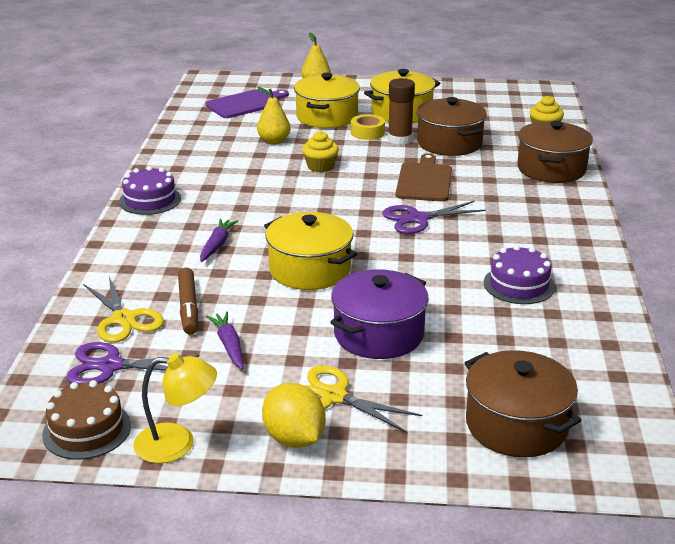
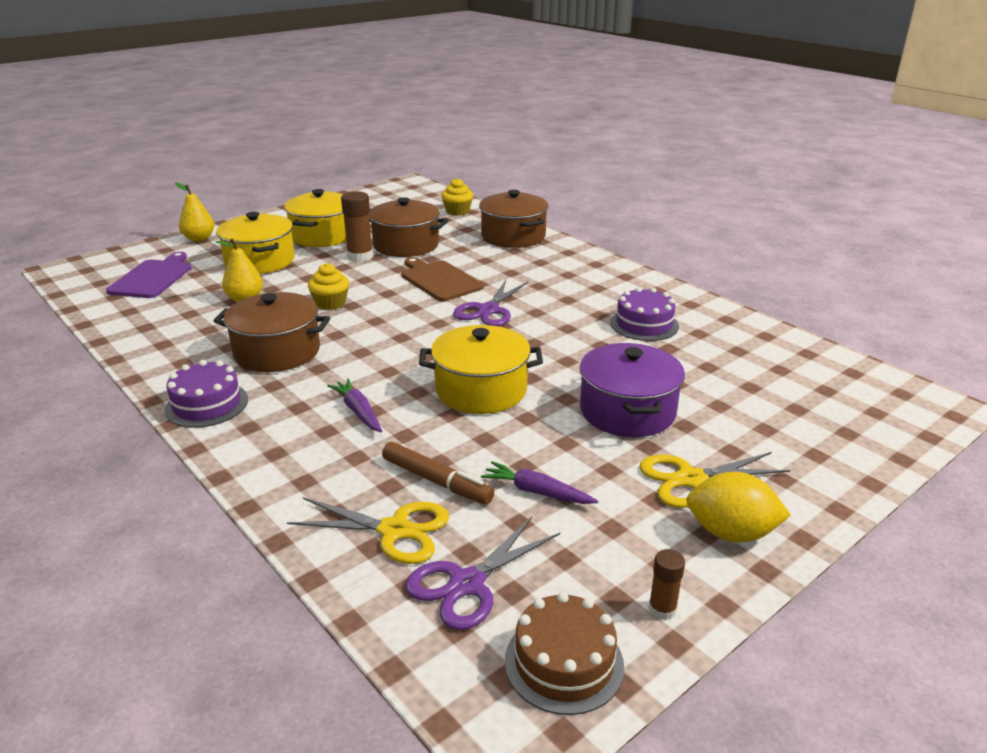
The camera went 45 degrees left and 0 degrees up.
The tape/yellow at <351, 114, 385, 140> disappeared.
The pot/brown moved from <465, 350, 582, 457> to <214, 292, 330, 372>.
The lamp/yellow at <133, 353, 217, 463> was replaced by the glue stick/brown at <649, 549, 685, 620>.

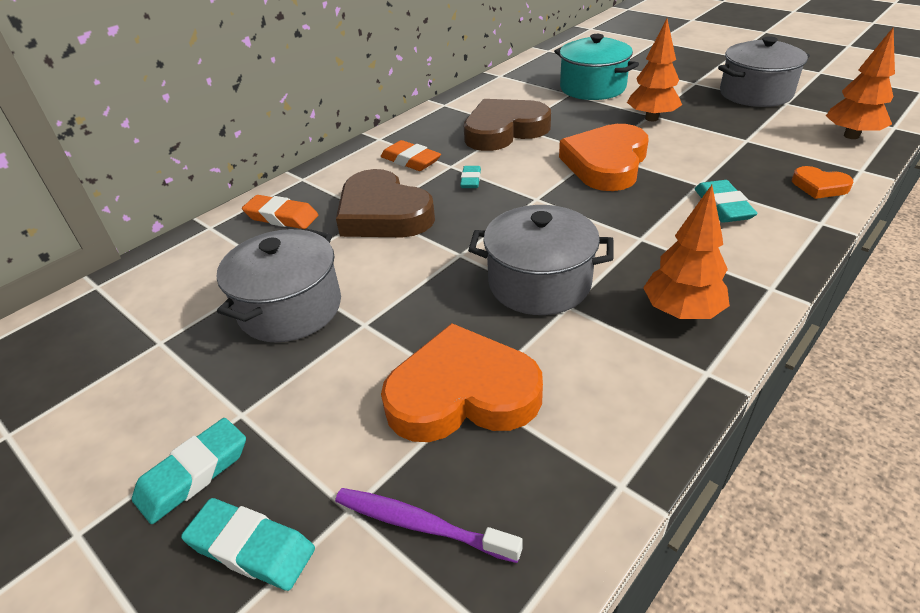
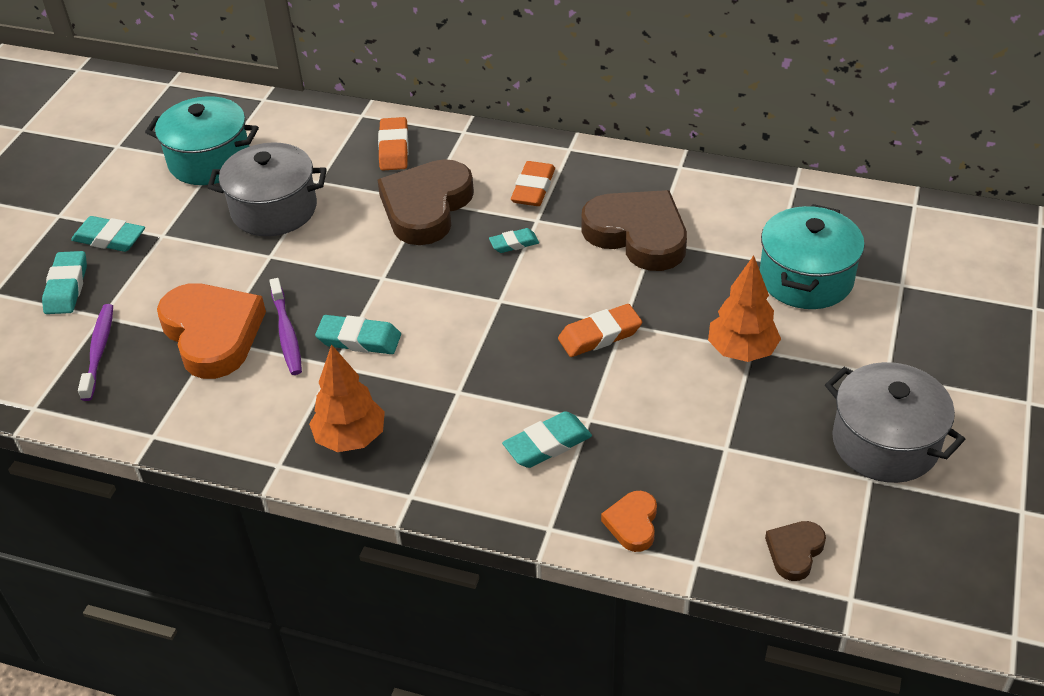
The camera went 65 degrees right and 5 degrees up.
The tree/orange at <826, 27, 895, 139> was replaced by the heart/brown at <765, 521, 826, 581>.
The heart/orange at <559, 124, 649, 191> was replaced by the eraser/orange at <558, 304, 642, 357>.
The pot/grey at <468, 205, 613, 315> was replaced by the eraser/turquoise at <315, 315, 401, 354>.
The pot/turquoise at <145, 96, 259, 185> appeared.
The toothbrush/purple at <269, 278, 302, 375> appeared.

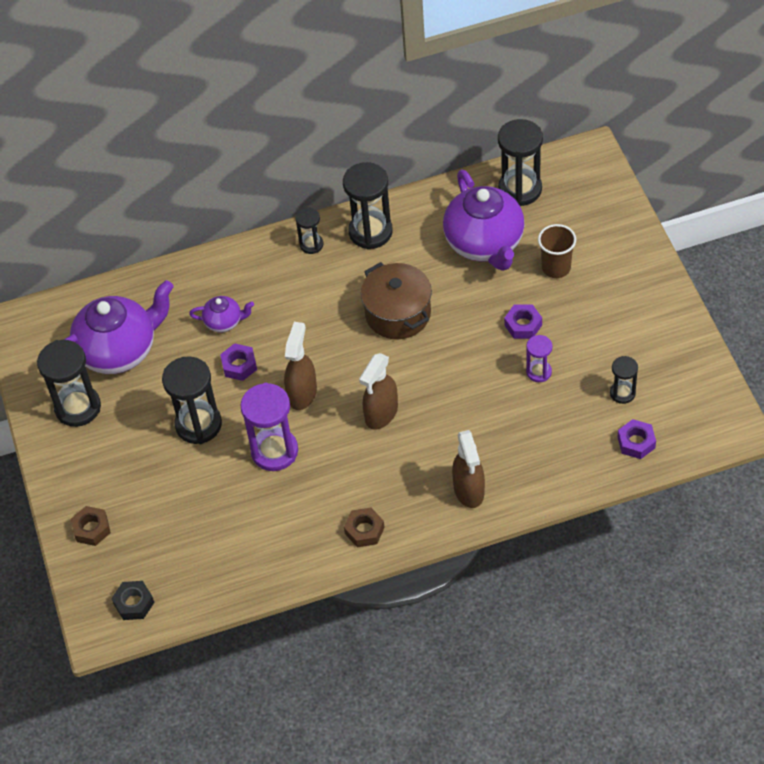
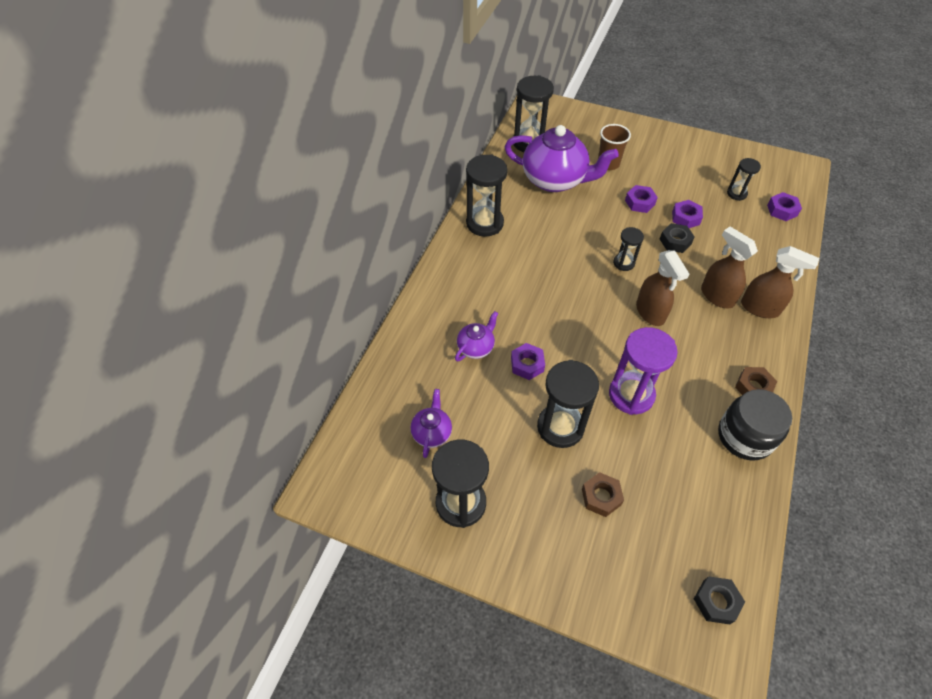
The camera went 55 degrees left and 0 degrees up.
The hourglass/black moved from <295, 208, 324, 254> to <613, 227, 644, 271>.
The pot/brown at <361, 262, 432, 339> disappeared.
The teapot/purple at <64, 280, 174, 374> changed to 0.47 times the size.
The spray bottle/brown moved from <284, 322, 317, 410> to <701, 227, 758, 309>.
The hourglass/purple at <526, 335, 552, 382> was replaced by the nut/purple at <672, 200, 703, 228>.
The nut/brown moved from <71, 506, 111, 546> to <582, 472, 624, 517>.
The nut/black at <660, 223, 695, 253> appeared.
The jar/black at <718, 389, 792, 461> appeared.

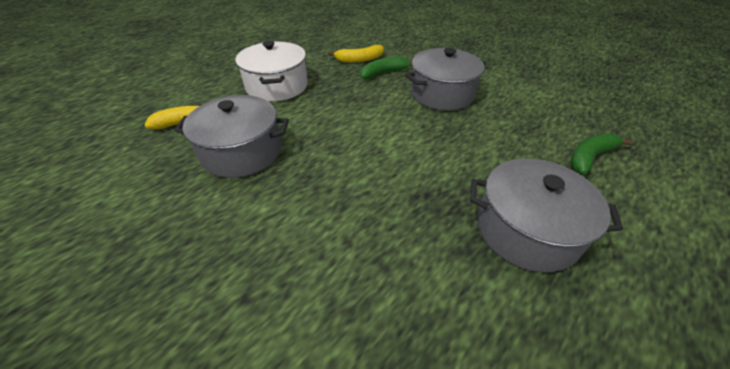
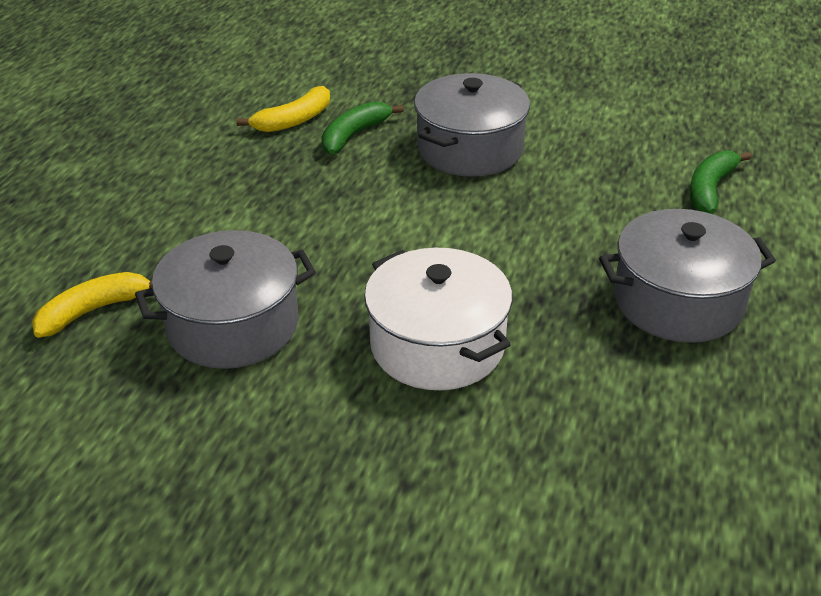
The camera went 25 degrees left and 5 degrees down.
The pot/white moved from <236, 41, 308, 102> to <364, 248, 512, 390>.

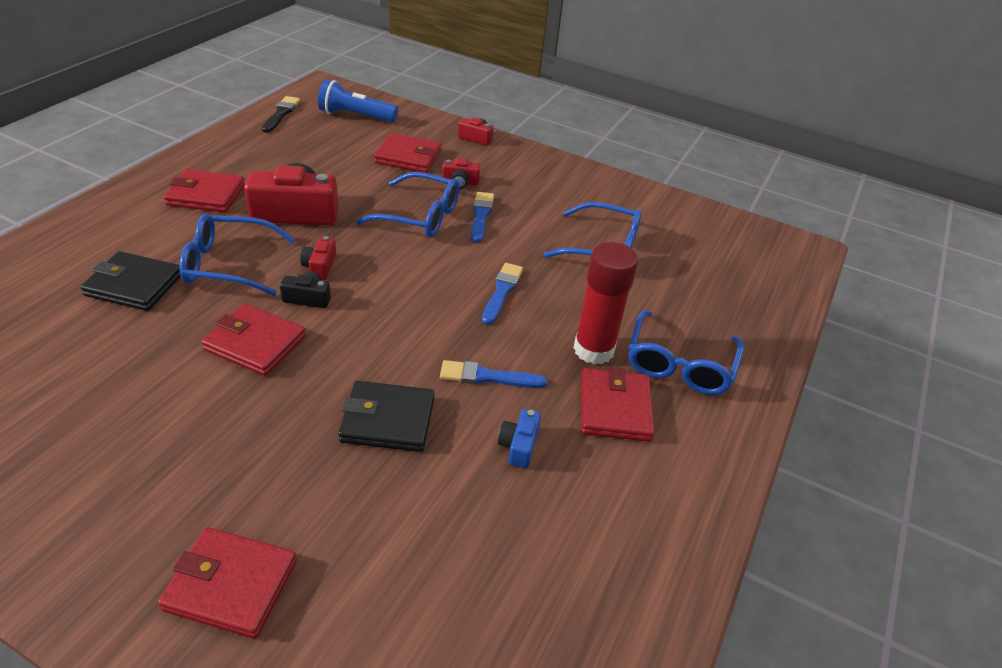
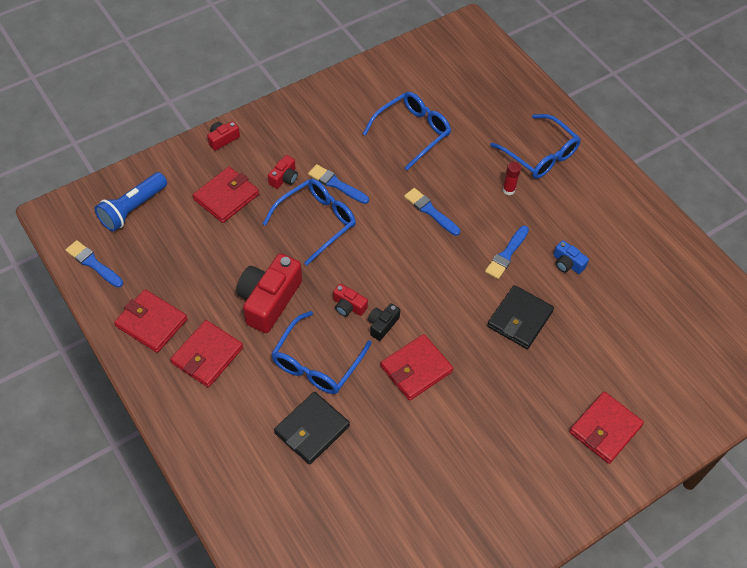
The camera went 60 degrees left and 15 degrees up.
The brush/black at <262, 96, 300, 133> became the brush/blue at <65, 240, 123, 288>.
The glue stick/red at <573, 242, 638, 365> changed to 0.46 times the size.
The wallet/red moved from <581, 367, 655, 442> to <114, 289, 187, 353>.

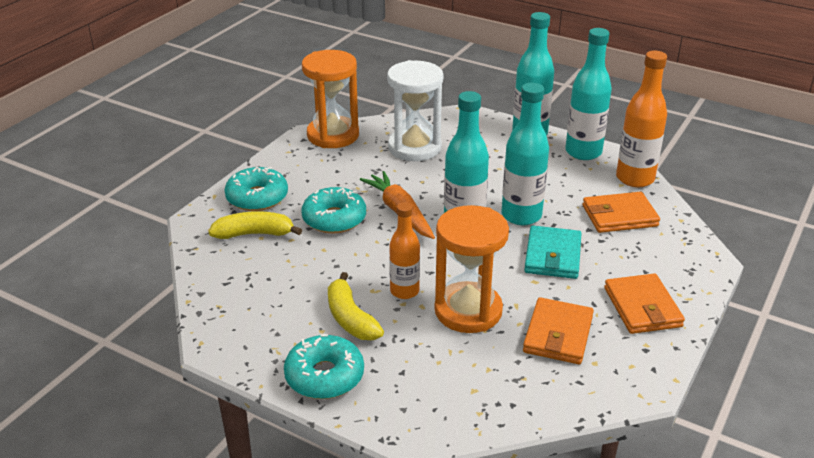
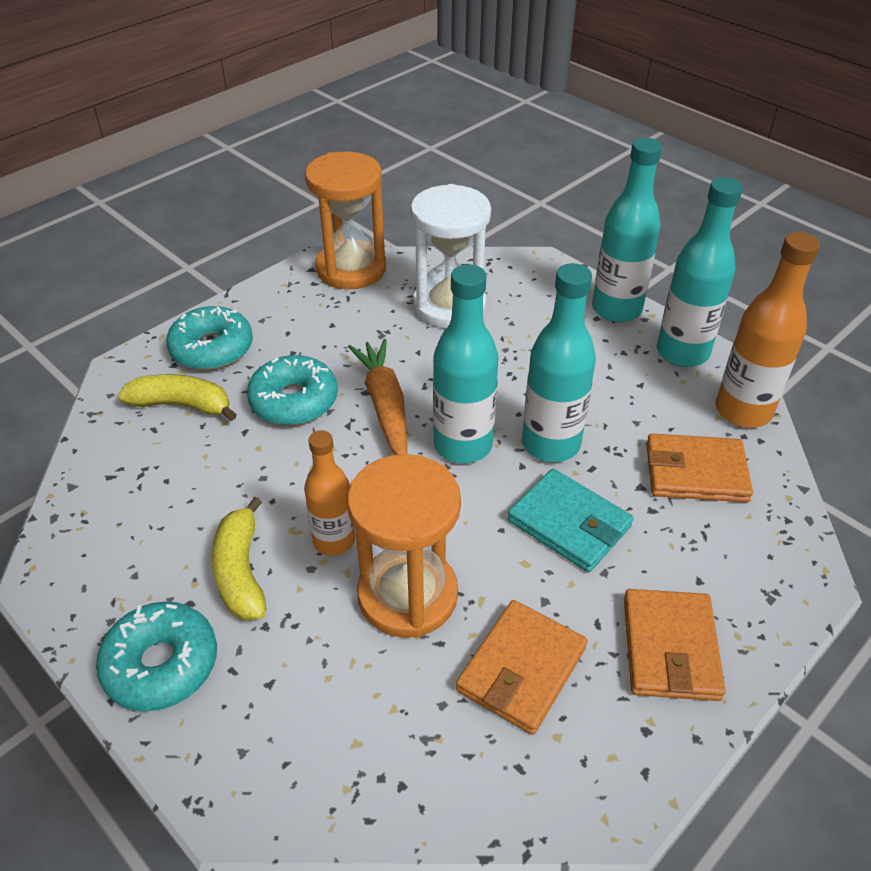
The camera went 15 degrees right and 10 degrees up.
The wallet/turquoise at <524, 226, 582, 279> turned 75 degrees counterclockwise.

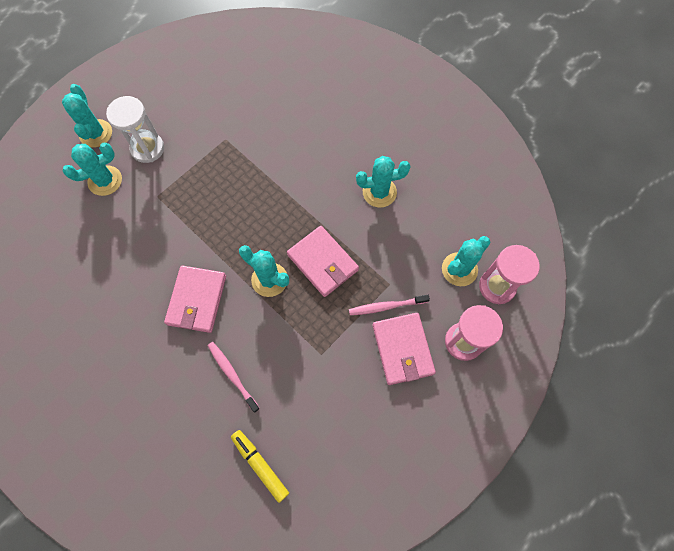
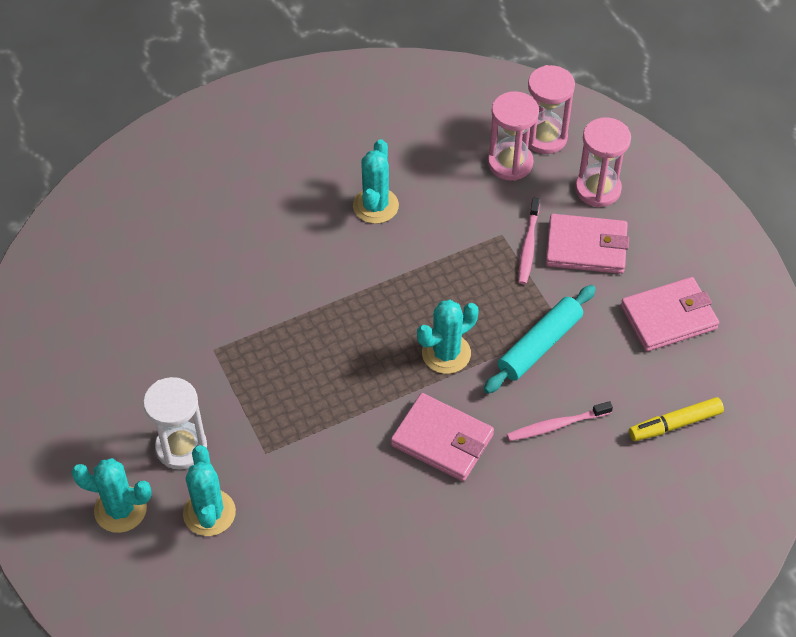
The camera went 70 degrees left and 15 degrees down.
The wallet/pink moved from <287, 226, 359, 297> to <621, 277, 719, 352>.
The cactus/turquoise at <442, 236, 490, 286> was replaced by the hourglass/pink at <488, 91, 539, 181>.
The rolling pin/turquoise at <484, 285, 596, 394> appeared.

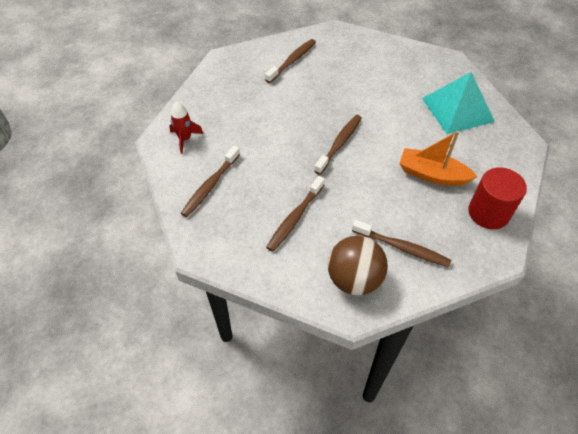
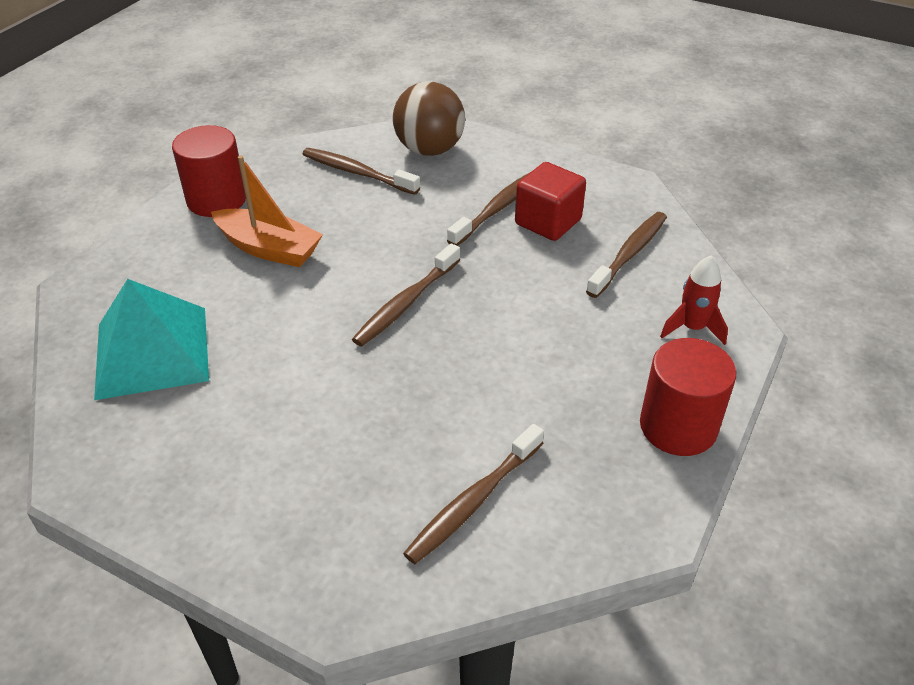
The camera went 175 degrees left and 10 degrees down.
The cube/red at <515, 162, 586, 241> appeared.
The cylinder/red at <640, 338, 736, 456> appeared.

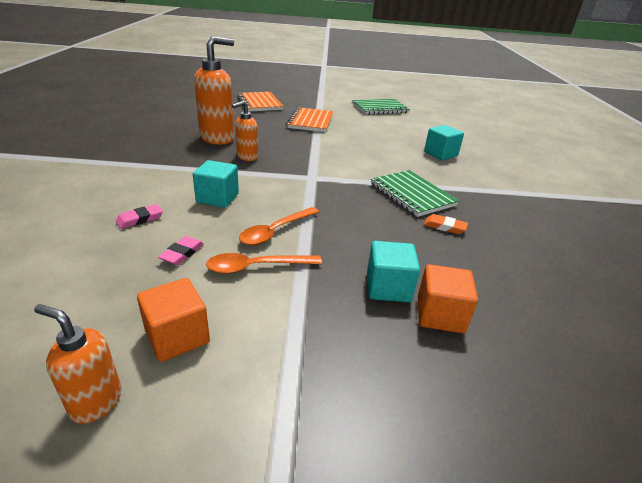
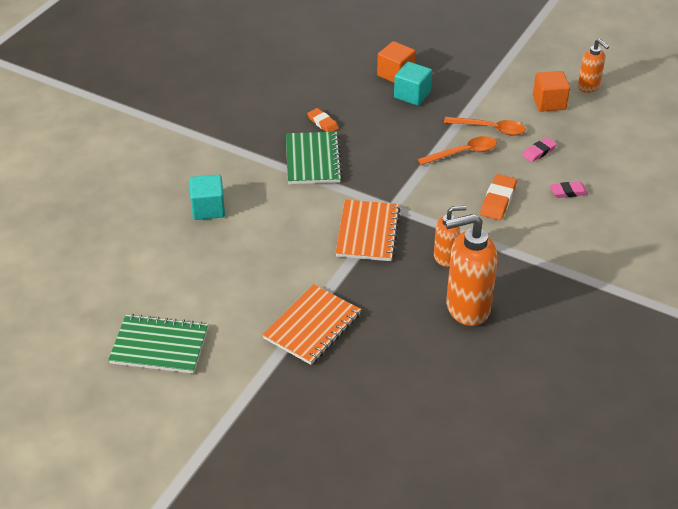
The camera went 150 degrees left and 10 degrees up.
The notebook/orange moved from <237, 92, 284, 112> to <335, 200, 400, 261>.
The cube/turquoise at <193, 160, 239, 208> was replaced by the eraser/orange at <480, 174, 517, 220>.

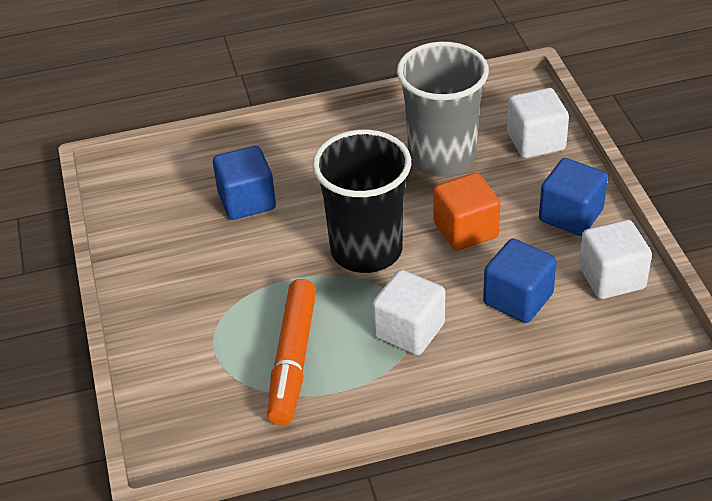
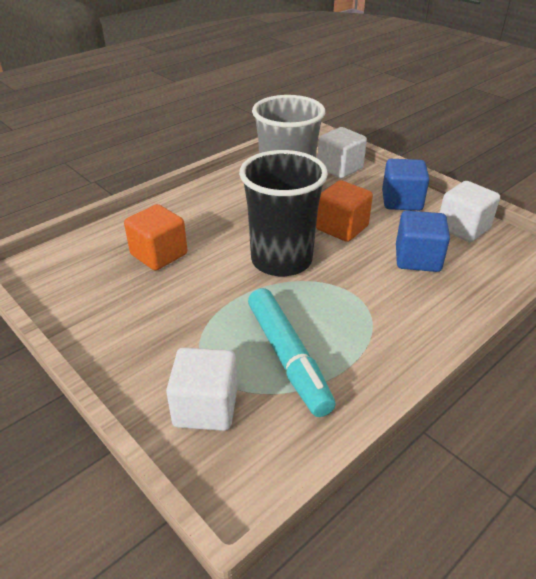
The camera went 30 degrees left and 5 degrees down.
The cube/blue at <213, 146, 276, 220> became the cube/orange at <124, 204, 187, 271>.
The cube/white moved from <372, 270, 445, 355> to <166, 347, 238, 431>.
The marker/orange at <267, 279, 316, 426> became the marker/turquoise at <248, 288, 336, 417>.

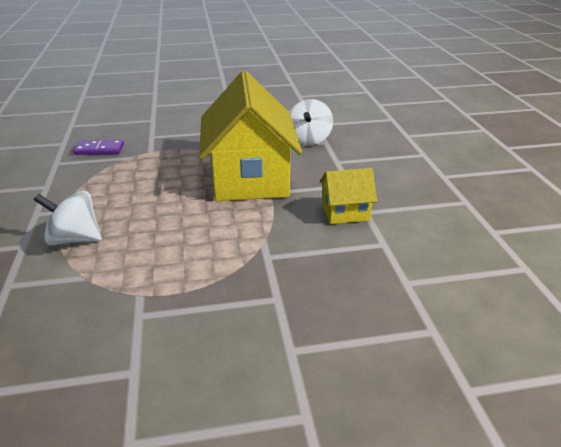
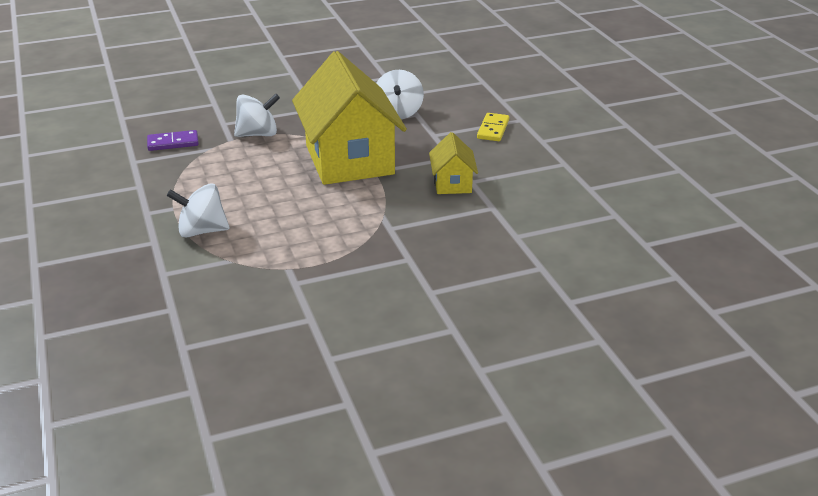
The camera went 10 degrees left and 0 degrees up.
The house/yellow at <320, 168, 377, 224> turned 75 degrees counterclockwise.
The spinning top/white at <234, 94, 280, 137> appeared.
The domino/yellow at <477, 113, 509, 141> appeared.

